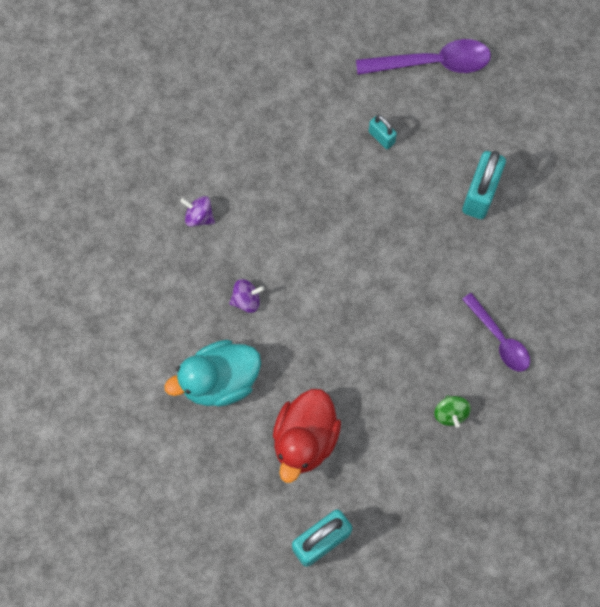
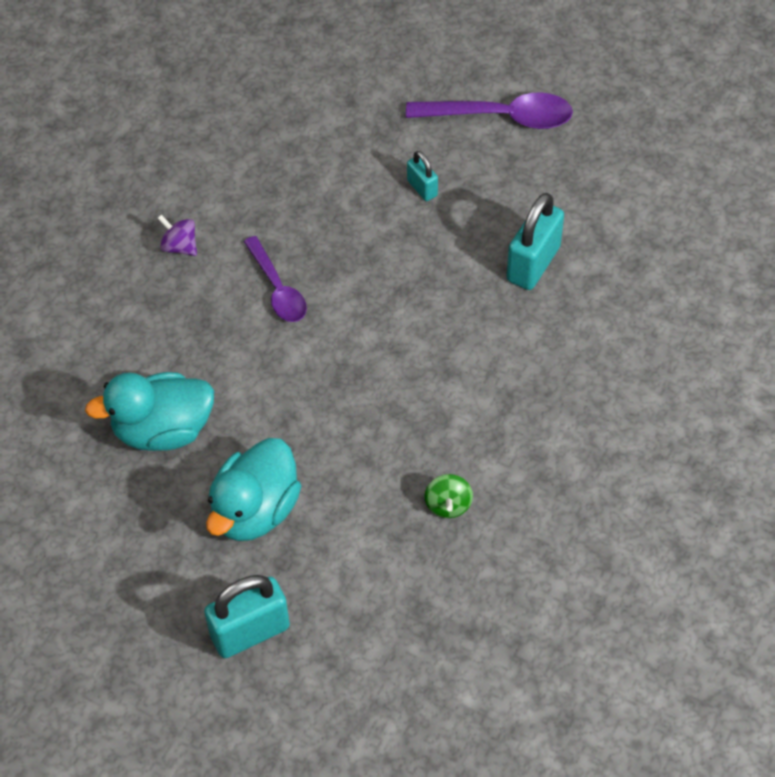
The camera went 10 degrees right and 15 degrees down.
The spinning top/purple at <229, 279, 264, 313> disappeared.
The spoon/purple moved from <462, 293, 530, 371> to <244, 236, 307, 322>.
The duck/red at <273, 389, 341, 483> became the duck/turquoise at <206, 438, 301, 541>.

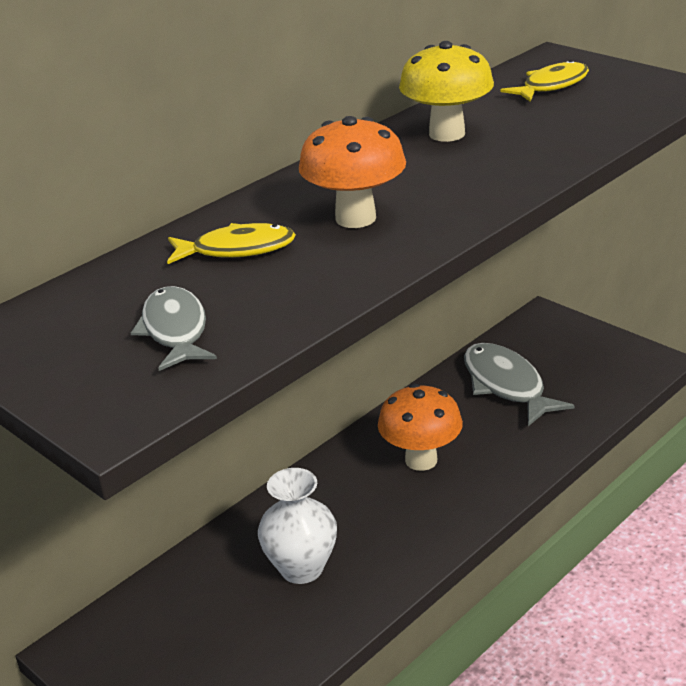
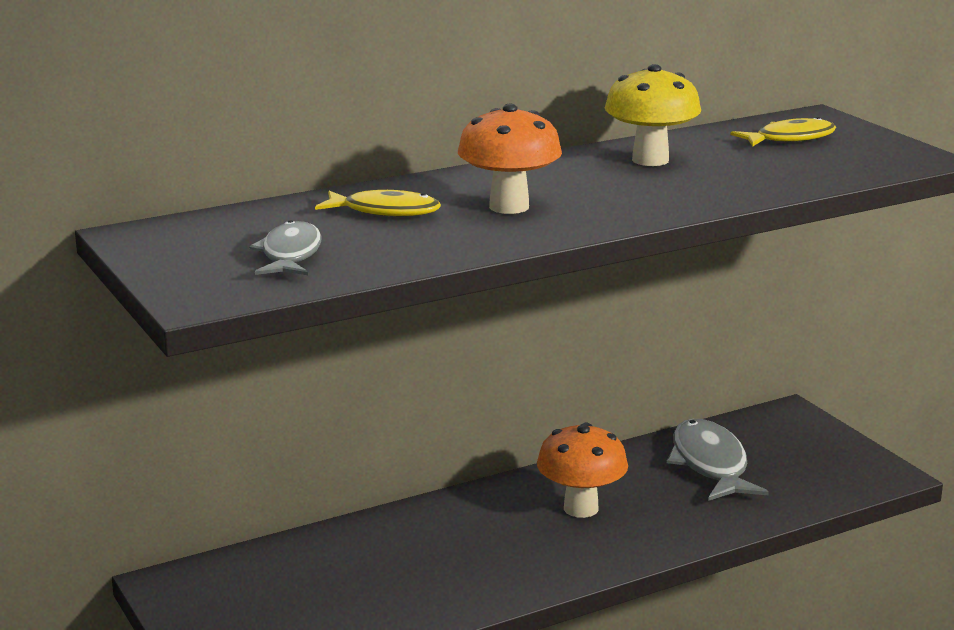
The camera went 15 degrees right and 10 degrees down.
The vase/white at <258, 468, 337, 584> disappeared.

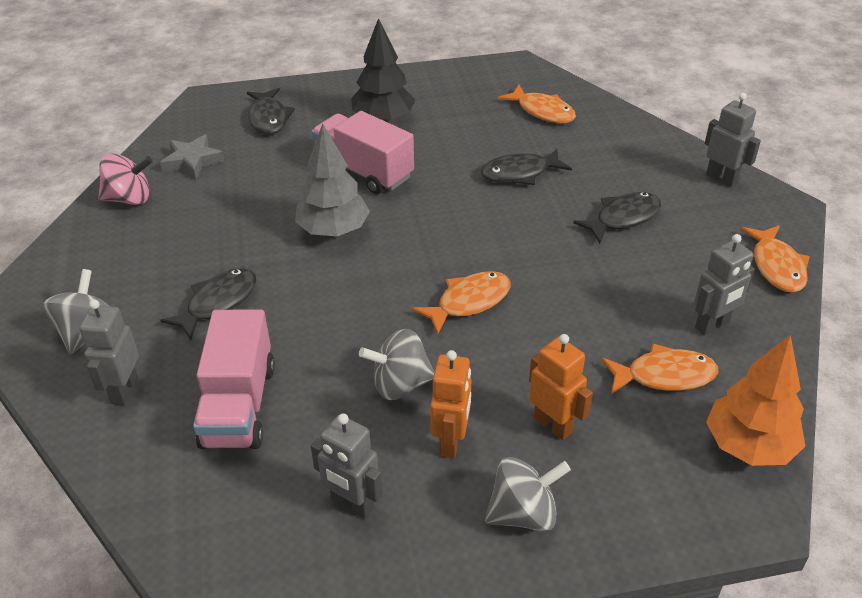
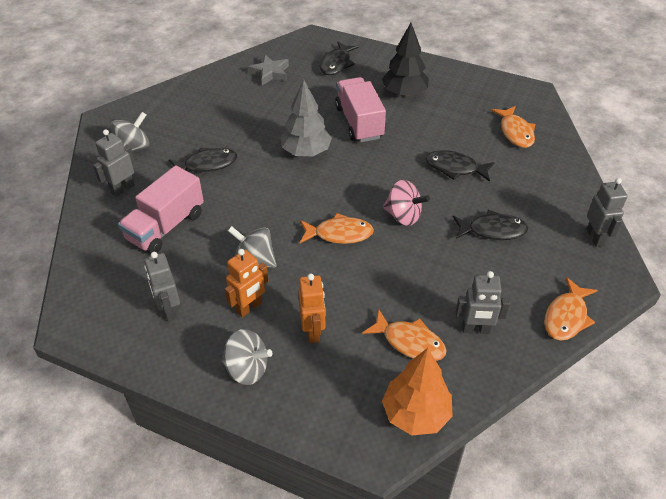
The camera went 35 degrees right and 5 degrees up.
The spinning top/pink moved from <98, 153, 153, 205> to <383, 180, 430, 226>.

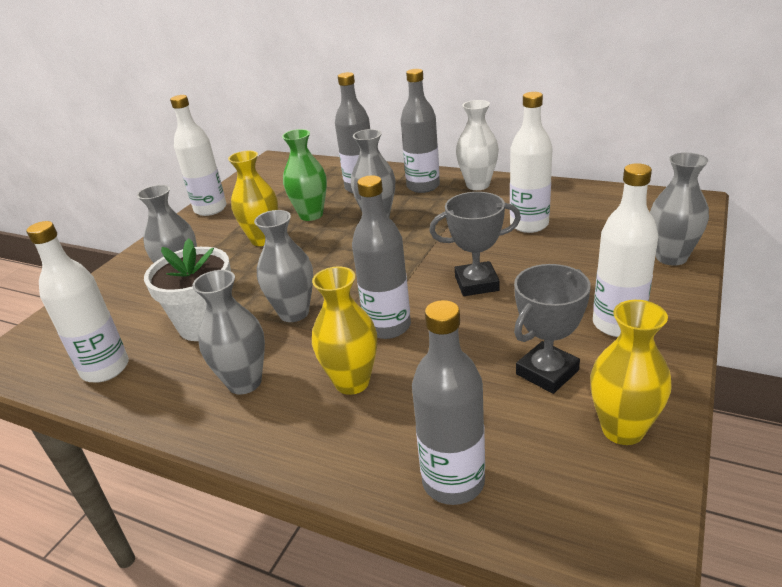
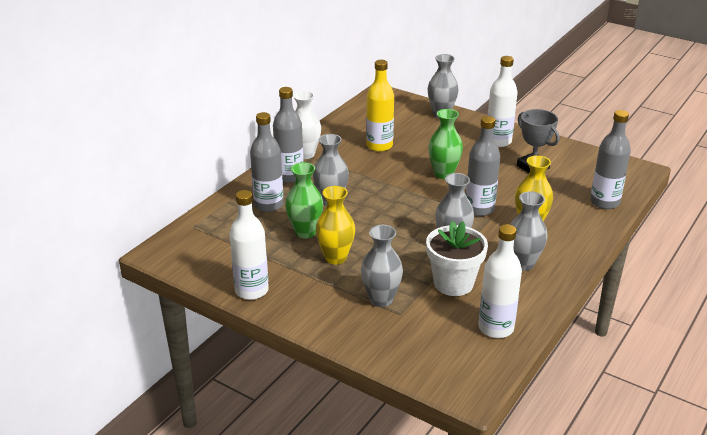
The camera went 85 degrees left and 0 degrees up.
The bottle/white at <510, 92, 552, 233> became the bottle/yellow at <366, 60, 394, 152>.
The trophy/grey at <429, 192, 521, 296> was replaced by the vase/green at <428, 109, 463, 179>.
The vase/yellow at <590, 300, 672, 445> disappeared.

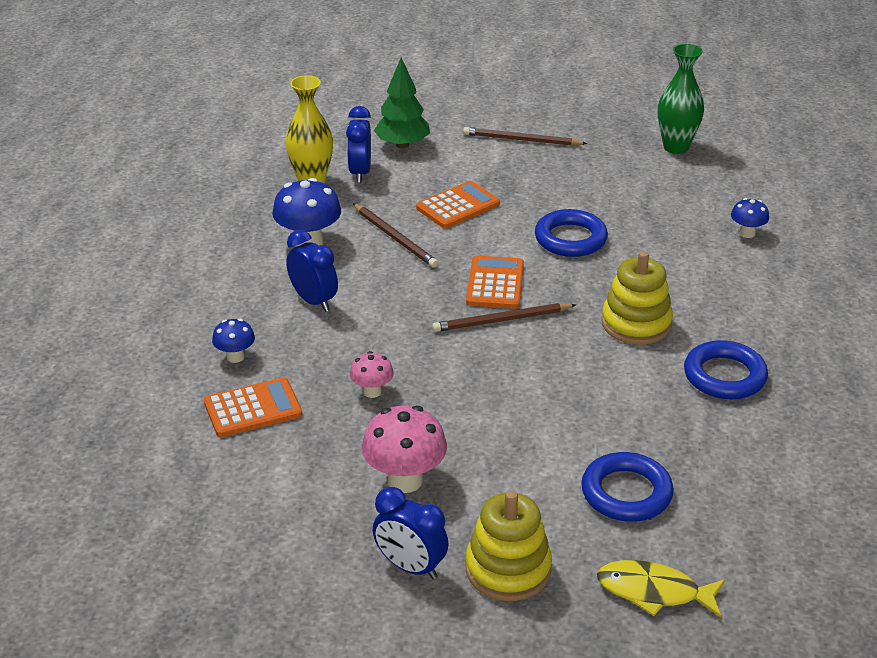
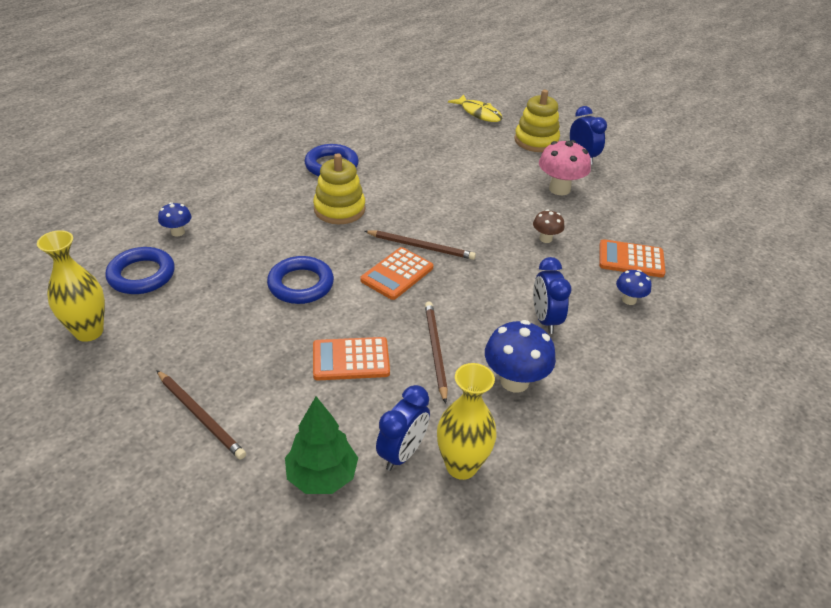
The camera went 150 degrees left and 5 degrees up.
The vase/green at <658, 44, 704, 154> became the vase/yellow at <37, 230, 105, 342>.
The mushroom/pink at <350, 351, 394, 398> became the mushroom/brown at <533, 209, 564, 243>.
The ring/blue moved from <581, 452, 674, 522> to <105, 247, 175, 294>.

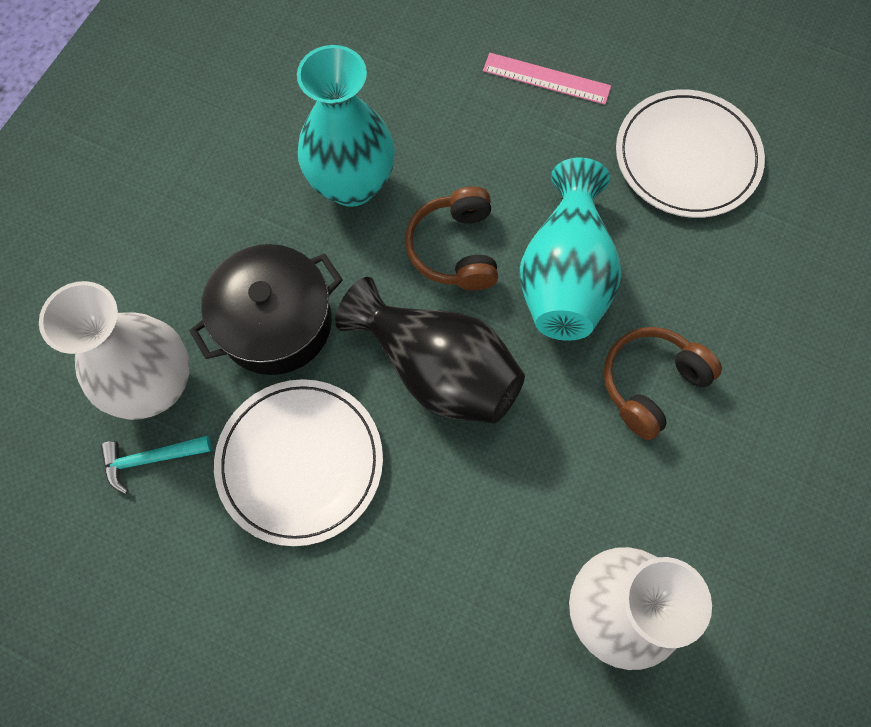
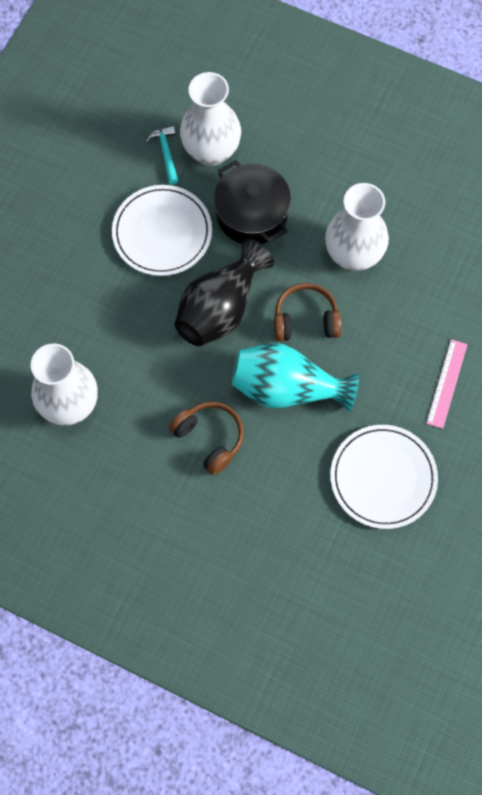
The camera went 90 degrees right and 0 degrees up.
The vase/turquoise at <297, 45, 395, 207> became the vase/white at <325, 183, 389, 271>.

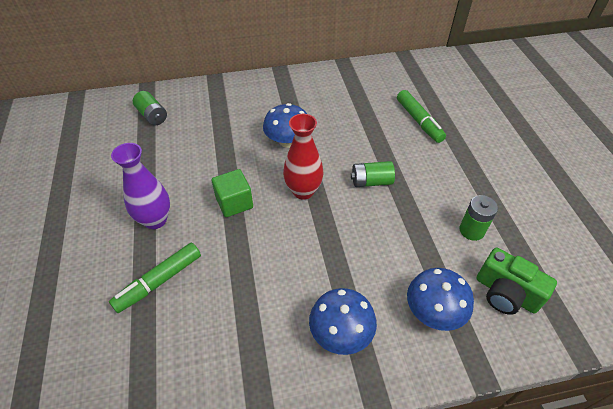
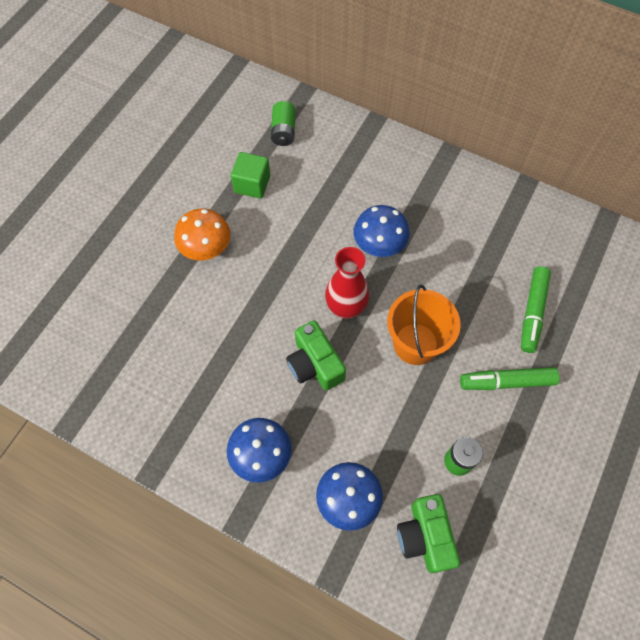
The camera went 40 degrees right and 15 degrees up.
The vase/purple at <111, 143, 170, 229> was replaced by the mushroom/orange at <174, 208, 231, 261>.
The battery/green at <351, 161, 395, 187> was replaced by the bucket/orange at <387, 284, 461, 365>.
The cube/green moved from <212, 169, 253, 217> to <231, 152, 270, 198>.
The marker/green moved from <109, 243, 201, 313> to <460, 367, 560, 390>.
The camera/green at <286, 320, 346, 391> appeared.

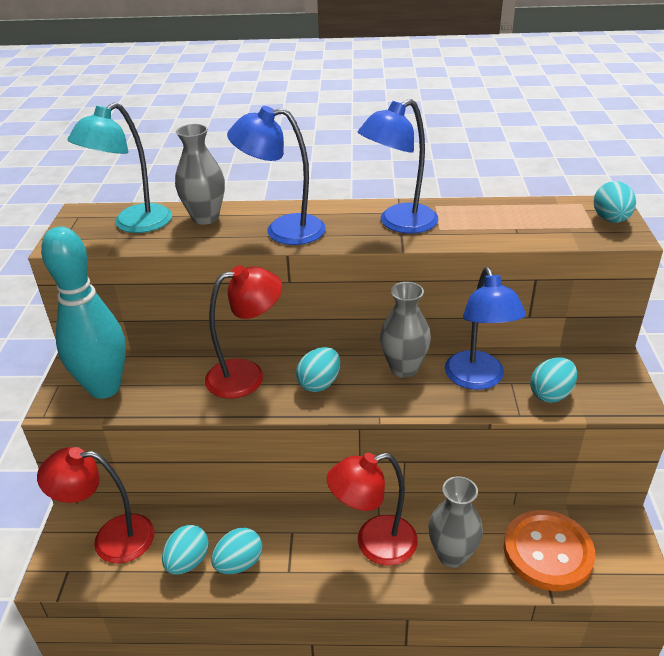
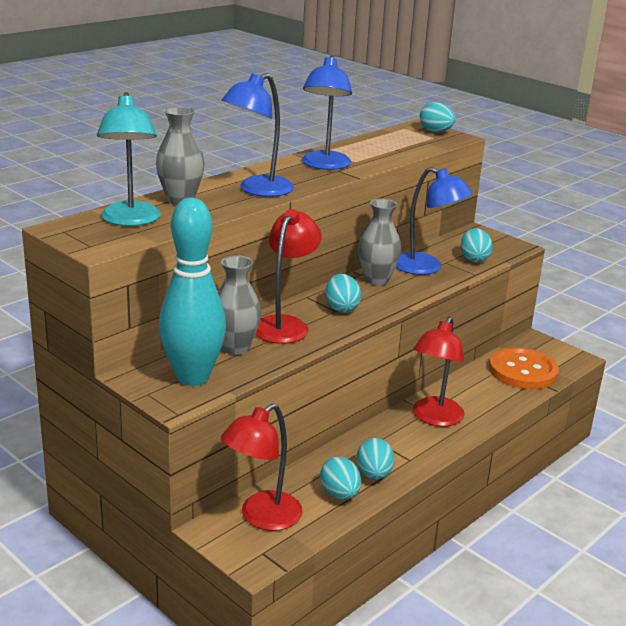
The camera went 50 degrees left and 10 degrees down.
The vase/grey moved from <428, 476, 483, 568> to <218, 255, 261, 355>.

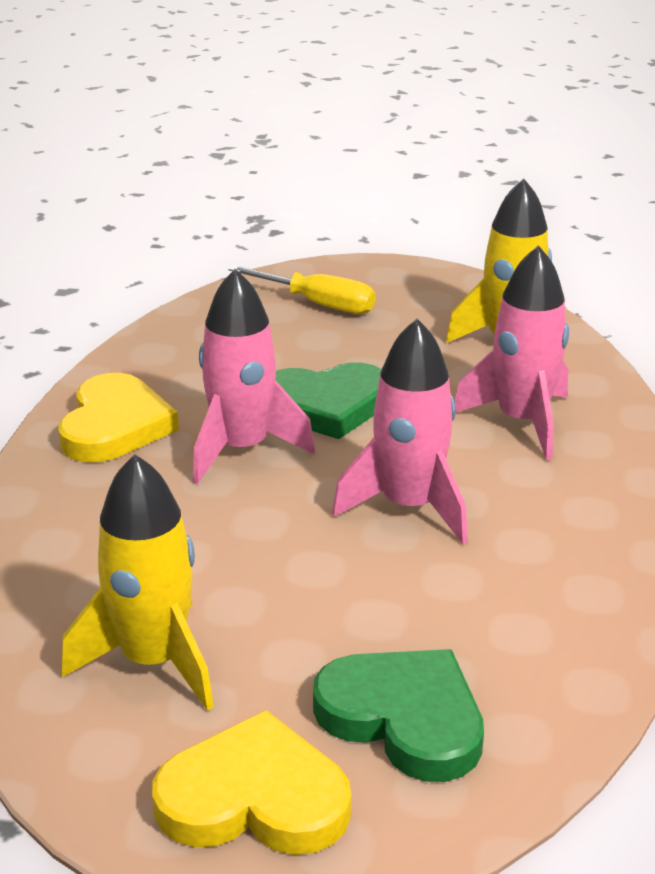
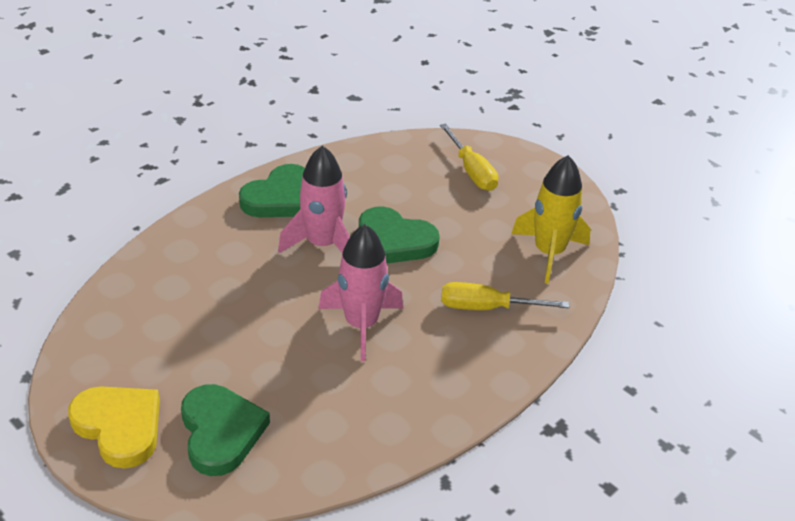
The camera went 35 degrees right and 10 degrees up.
The rocket/pink at <455, 245, 569, 460> was replaced by the screwdriver/yellow at <441, 282, 569, 310>.
The heart/yellow at <58, 373, 179, 463> became the heart/green at <239, 164, 305, 217>.
The rocket/yellow at <61, 454, 214, 711> disappeared.

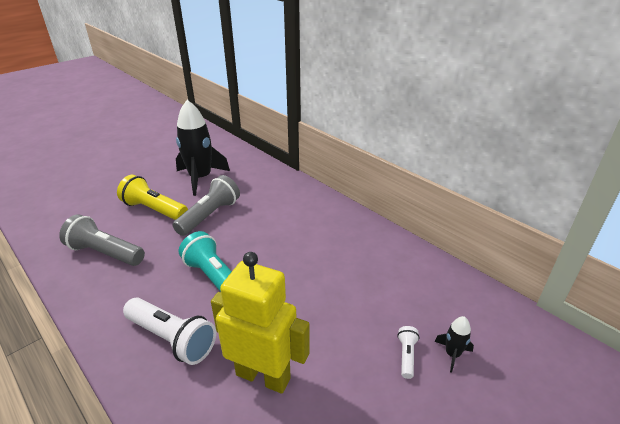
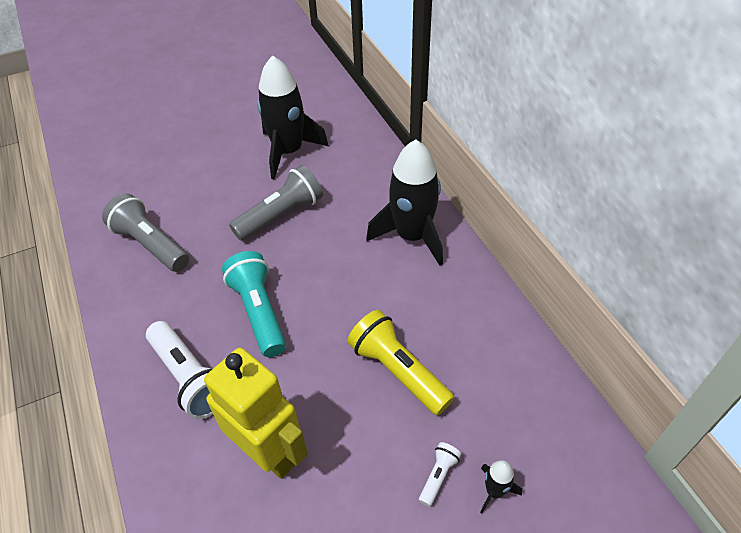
The camera went 20 degrees right and 15 degrees up.
The flashlight/yellow moved from <117, 175, 188, 220> to <347, 310, 454, 415>.
The rocket/black at <366, 139, 443, 266> appeared.

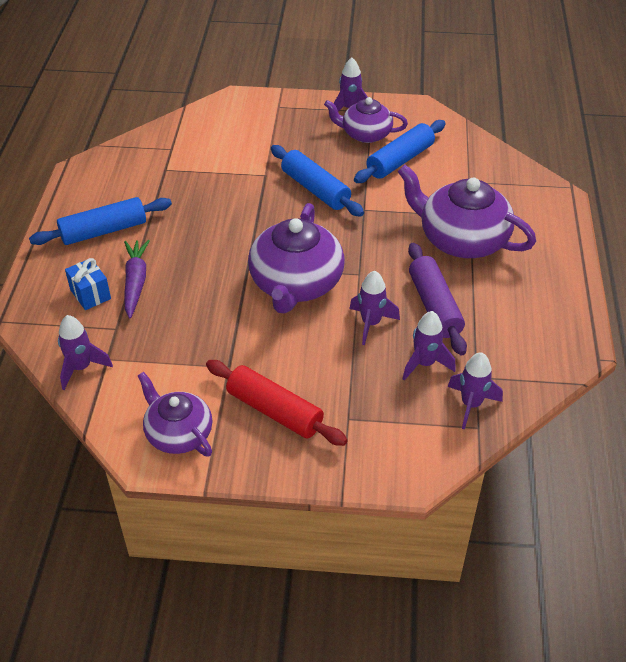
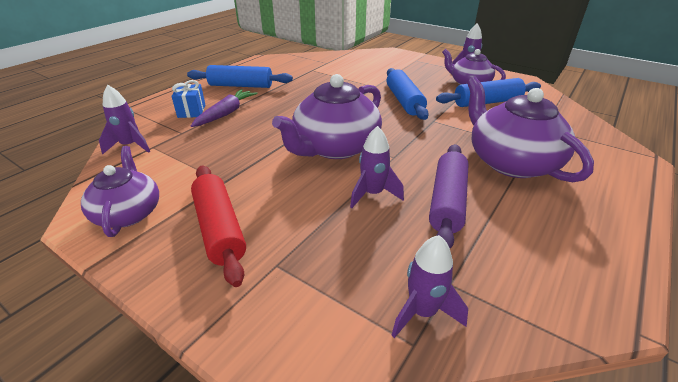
The camera went 30 degrees right and 10 degrees down.
The rocket/purple at <403, 311, 456, 381> disappeared.

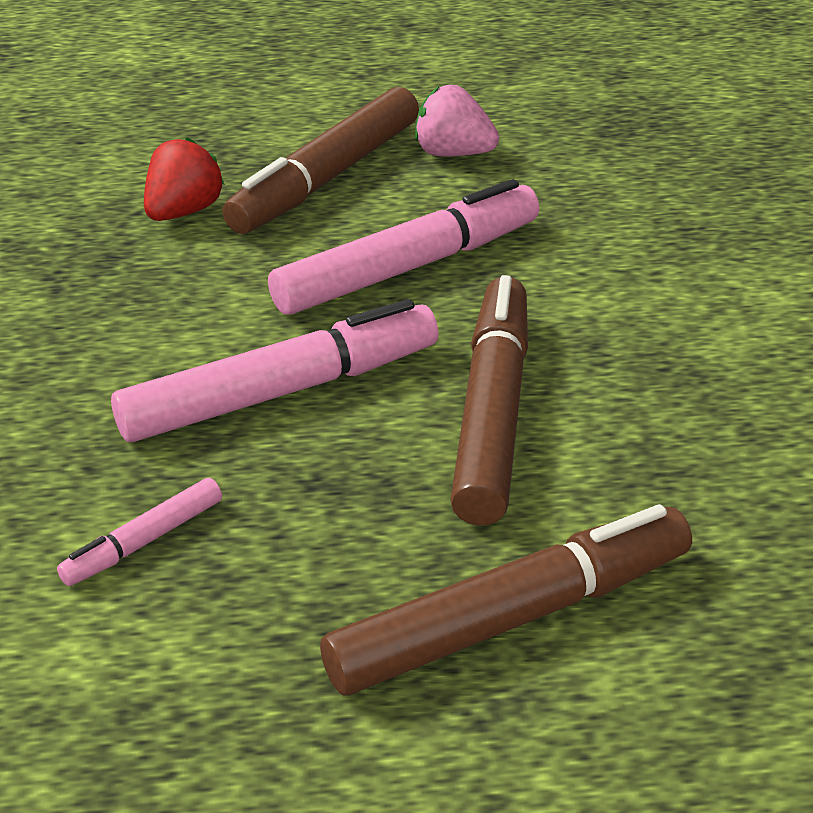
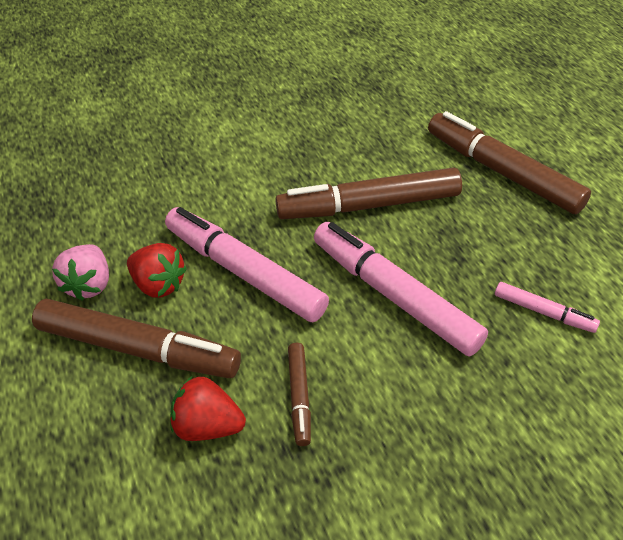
The camera went 105 degrees left and 10 degrees up.
The strawberry/red at <127, 243, 187, 298> appeared.
The marker/brown at <288, 343, 311, 446> appeared.

